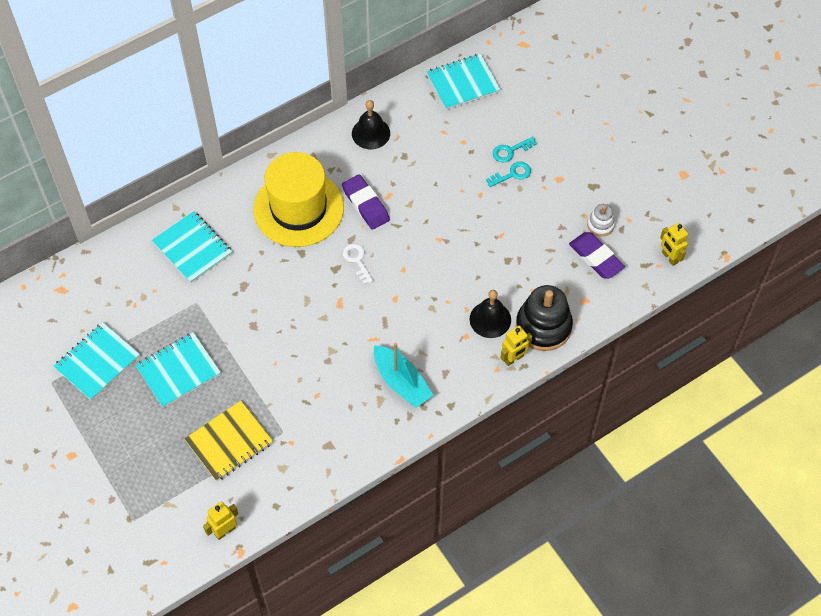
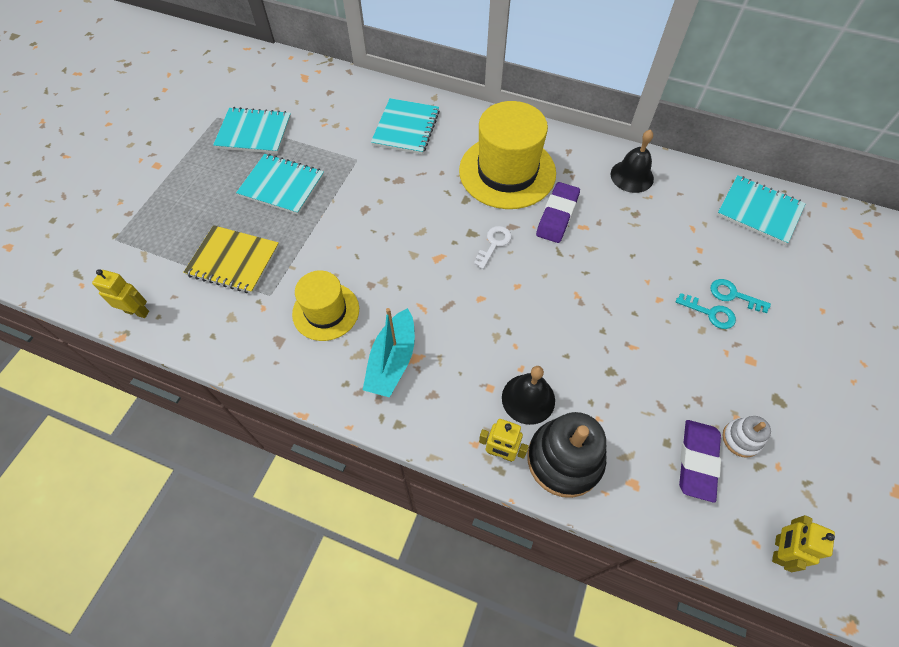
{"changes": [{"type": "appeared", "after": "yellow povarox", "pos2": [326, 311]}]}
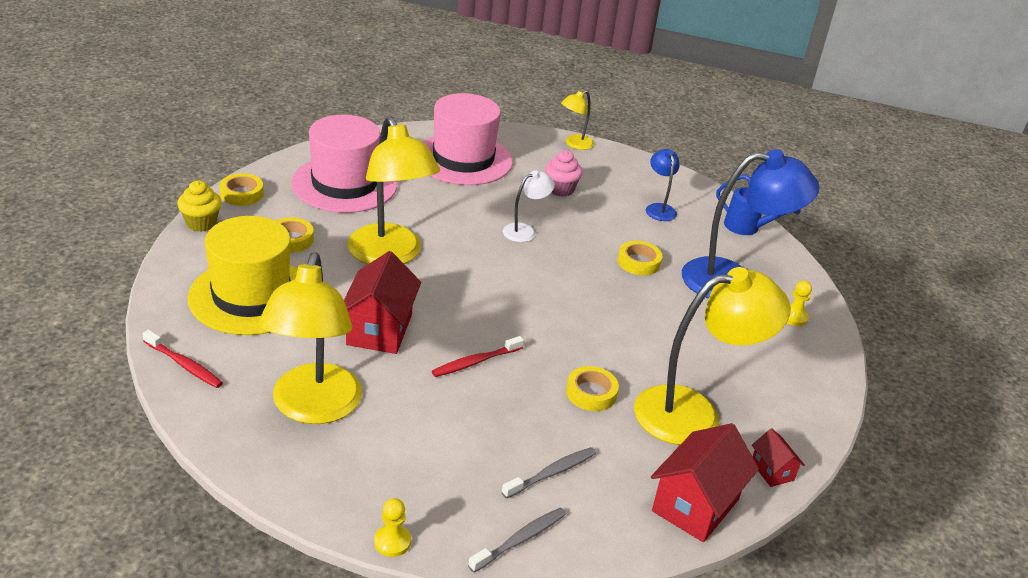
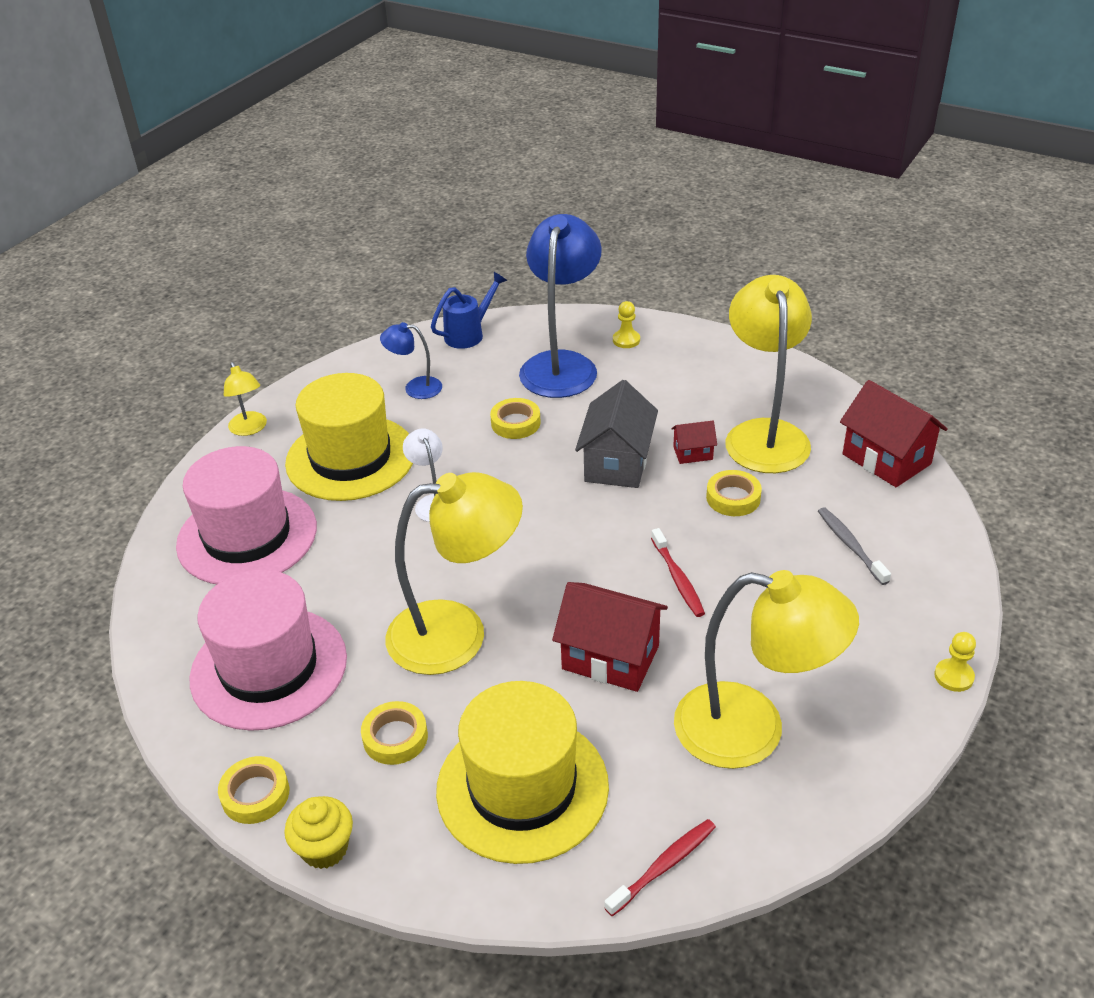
{"changes": [{"type": "exchanged", "before": "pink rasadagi", "after": "yellow povarox", "pos1": [561, 189], "pos2": [351, 458]}, {"type": "relocated", "before": "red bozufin", "pos1": [772, 471], "pos2": [693, 453]}, {"type": "missing", "before": "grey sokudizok", "pos1": [520, 539]}, {"type": "appeared", "after": "grey bozufin", "pos2": [617, 463]}]}
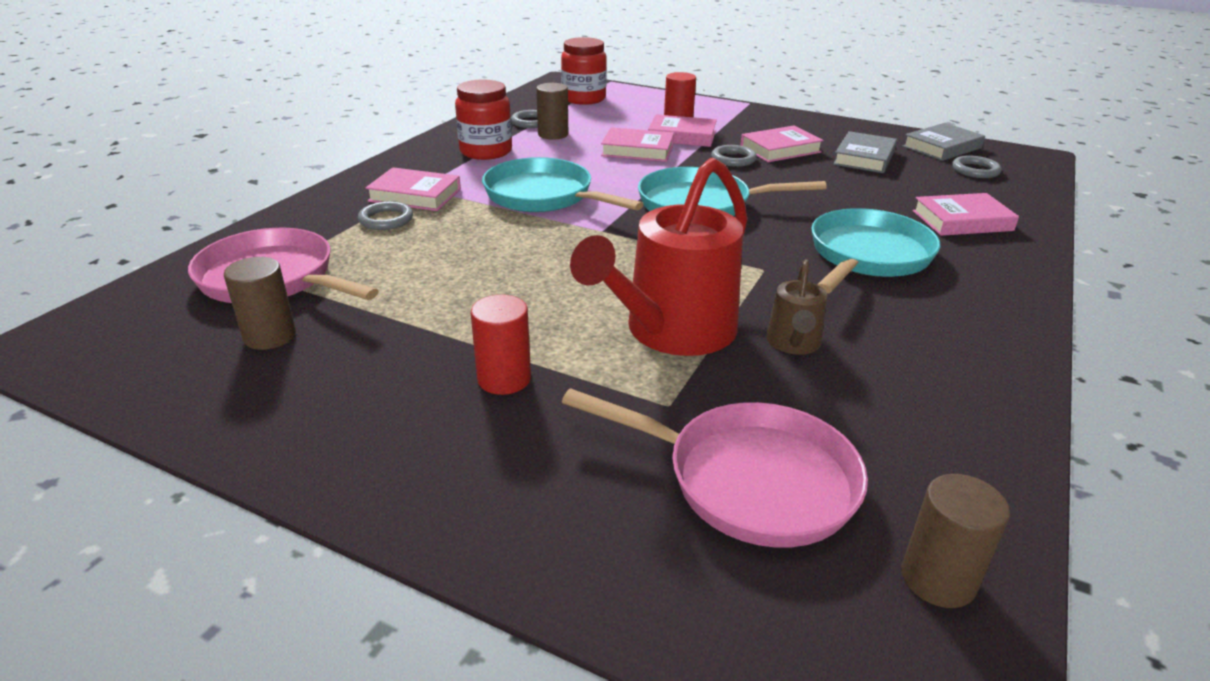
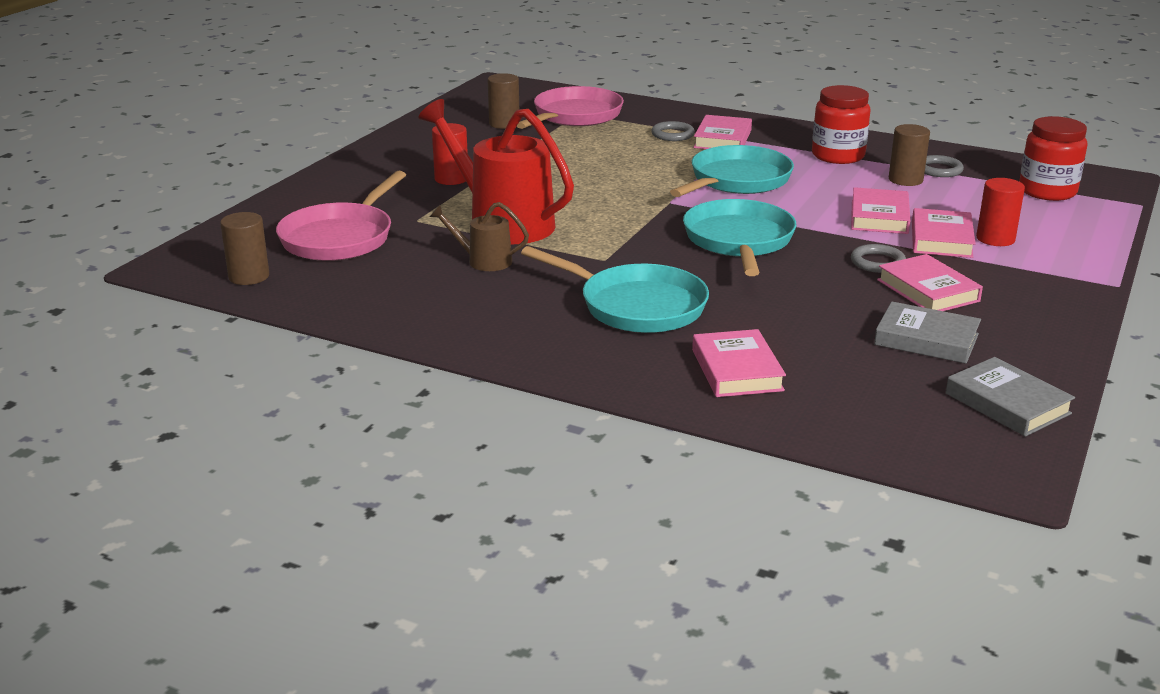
{"changes": [{"type": "missing", "before": "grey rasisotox", "pos1": [975, 170]}]}
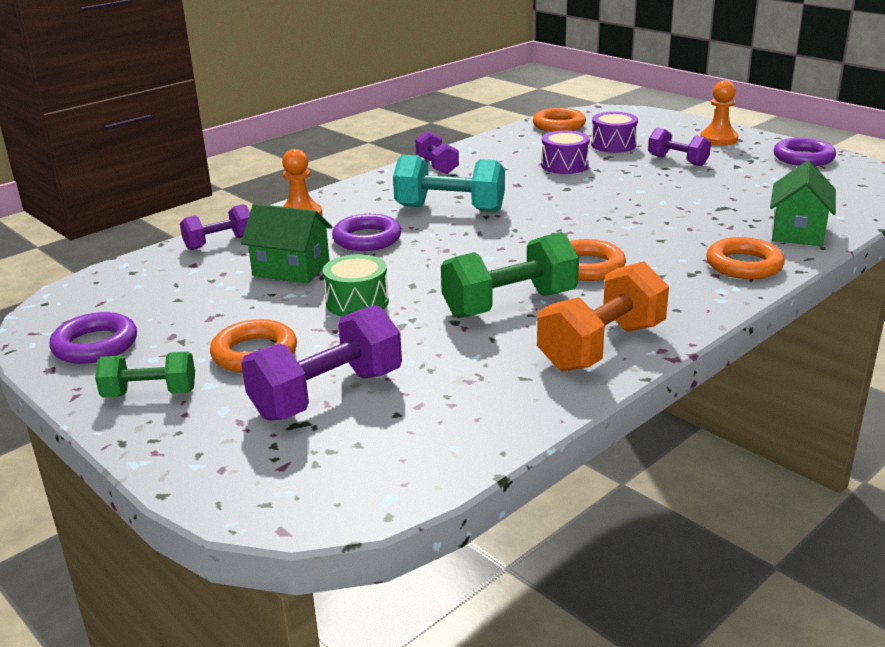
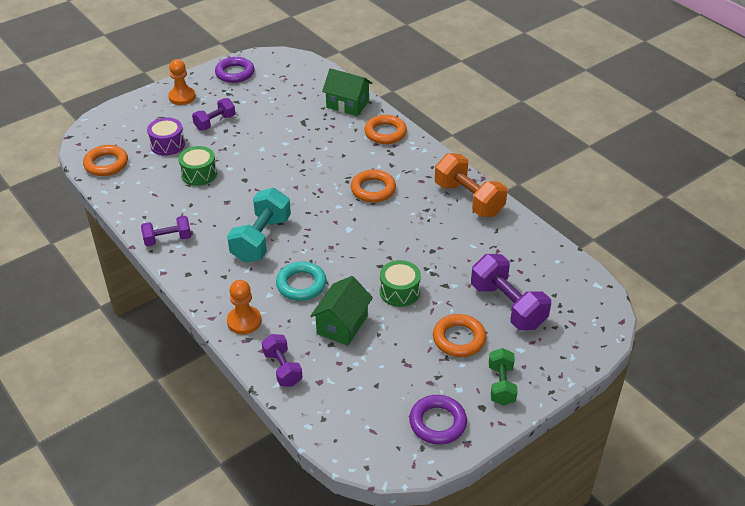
{"changes": [{"type": "colour", "before": "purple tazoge", "after": "green tazoge", "pos1": [564, 165], "pos2": [199, 174]}, {"type": "colour", "before": "purple rasisotox", "after": "turquoise rasisotox", "pos1": [367, 239], "pos2": [301, 284]}, {"type": "missing", "before": "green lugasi", "pos1": [510, 305]}]}
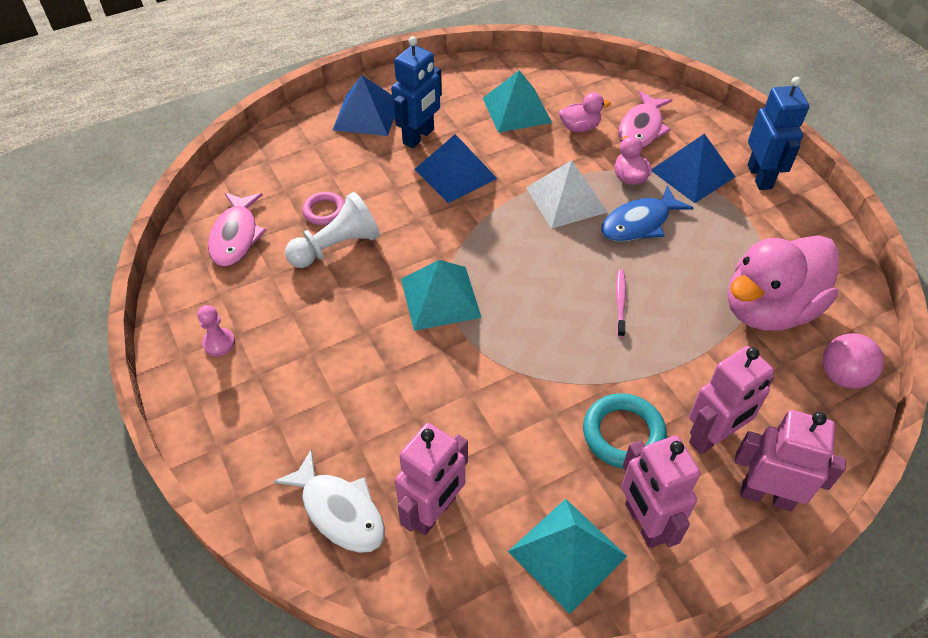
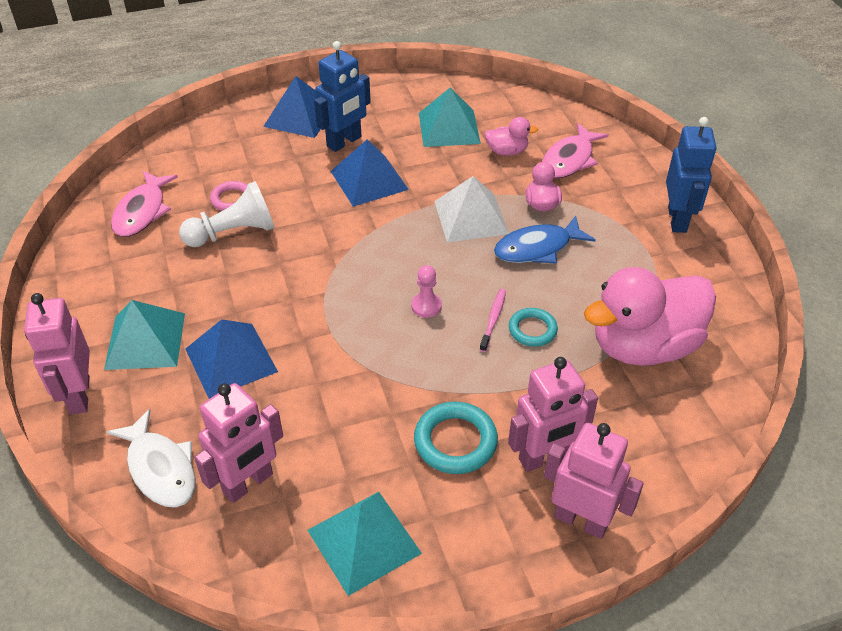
{"changes": [{"type": "relocated", "before": "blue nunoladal", "pos1": [692, 173], "pos2": [231, 360]}, {"type": "relocated", "before": "turquoise nunoladal", "pos1": [440, 297], "pos2": [145, 340]}, {"type": "relocated", "before": "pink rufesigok", "pos1": [219, 343], "pos2": [426, 306]}, {"type": "missing", "before": "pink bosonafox", "pos1": [842, 376]}, {"type": "relocated", "before": "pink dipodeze", "pos1": [644, 523], "pos2": [79, 395]}, {"type": "appeared", "after": "turquoise rasisotox", "pos2": [532, 330]}]}
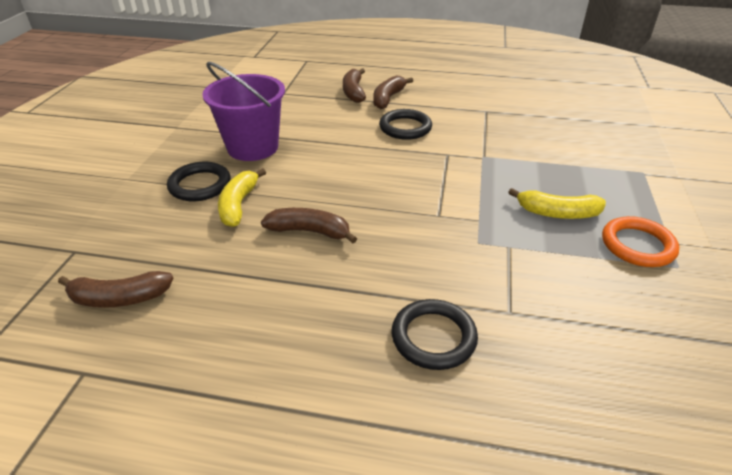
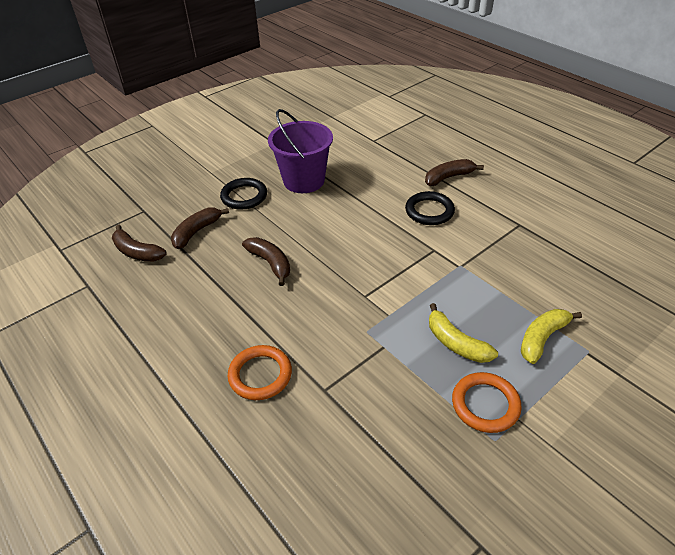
{"changes": [{"type": "relocated", "before": "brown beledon", "pos1": [354, 92], "pos2": [196, 232]}, {"type": "relocated", "before": "yellow beledon", "pos1": [238, 205], "pos2": [542, 338]}, {"type": "colour", "before": "black rasisotox", "after": "orange rasisotox", "pos1": [433, 337], "pos2": [260, 375]}]}
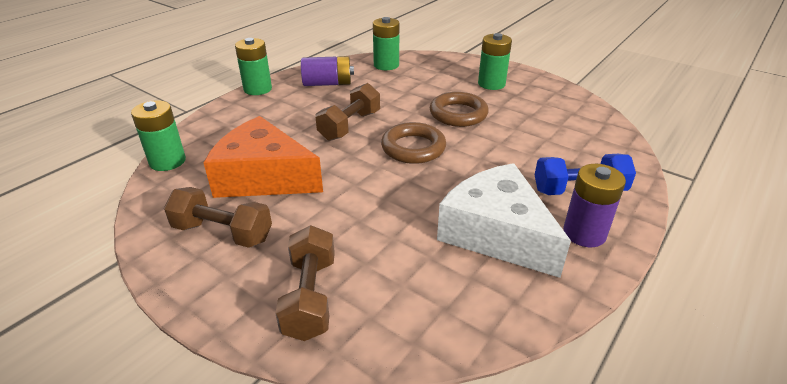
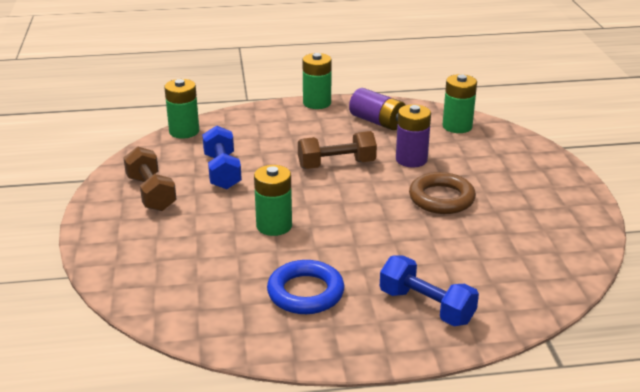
{"changes": [{"type": "relocated", "before": "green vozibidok", "pos1": [491, 84], "pos2": [274, 226]}, {"type": "exchanged", "before": "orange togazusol", "after": "blue lugasi", "pos1": [263, 177], "pos2": [222, 171]}, {"type": "missing", "before": "brown rasisotox", "pos1": [413, 148]}, {"type": "exchanged", "before": "white togazusol", "after": "blue rasisotox", "pos1": [496, 233], "pos2": [305, 292]}, {"type": "relocated", "before": "purple vozibidok", "pos1": [584, 233], "pos2": [411, 159]}, {"type": "missing", "before": "brown lugasi", "pos1": [310, 297]}]}
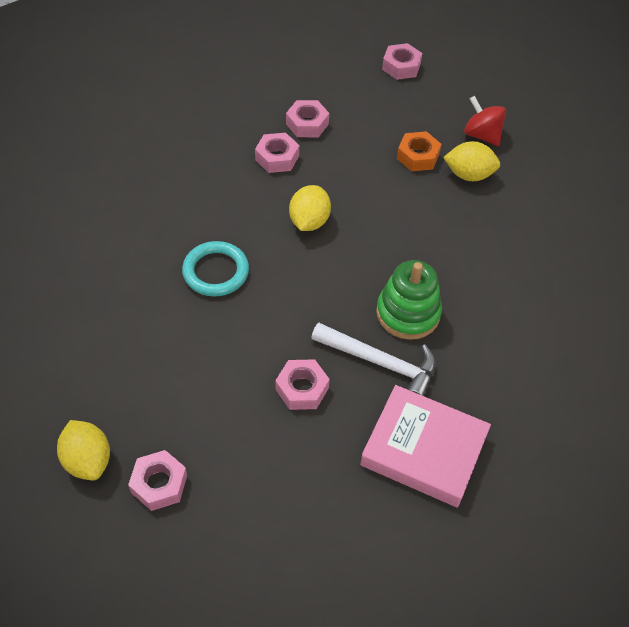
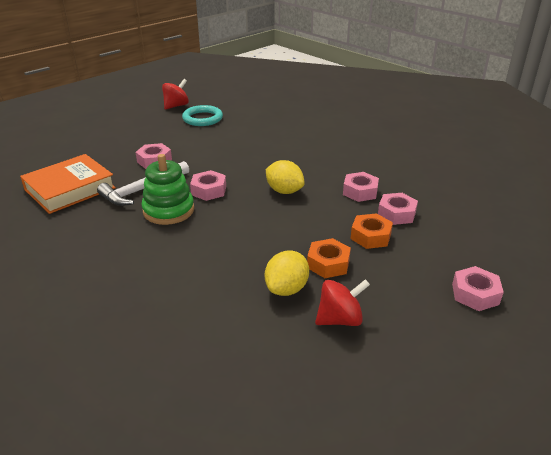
{"changes": [{"type": "relocated", "before": "turquoise rasisotox", "pos1": [216, 272], "pos2": [202, 118]}, {"type": "colour", "before": "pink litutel", "after": "orange litutel", "pos1": [424, 450], "pos2": [70, 189]}, {"type": "exchanged", "before": "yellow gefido", "after": "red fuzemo", "pos1": [88, 460], "pos2": [176, 106]}, {"type": "relocated", "before": "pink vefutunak", "pos1": [159, 484], "pos2": [209, 190]}, {"type": "appeared", "after": "orange vefutunak", "pos2": [370, 236]}]}
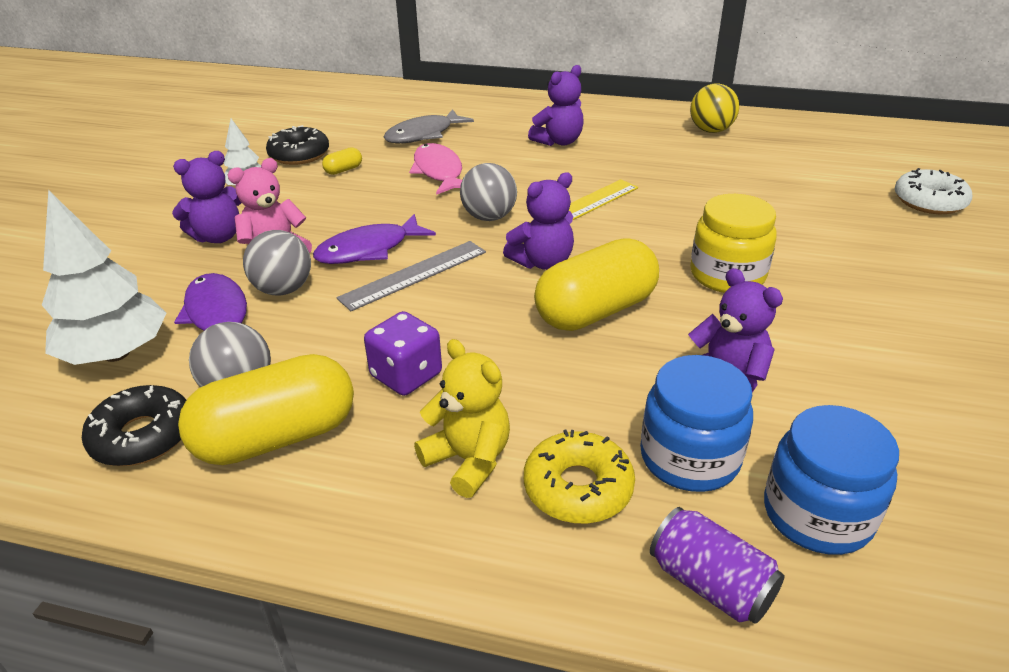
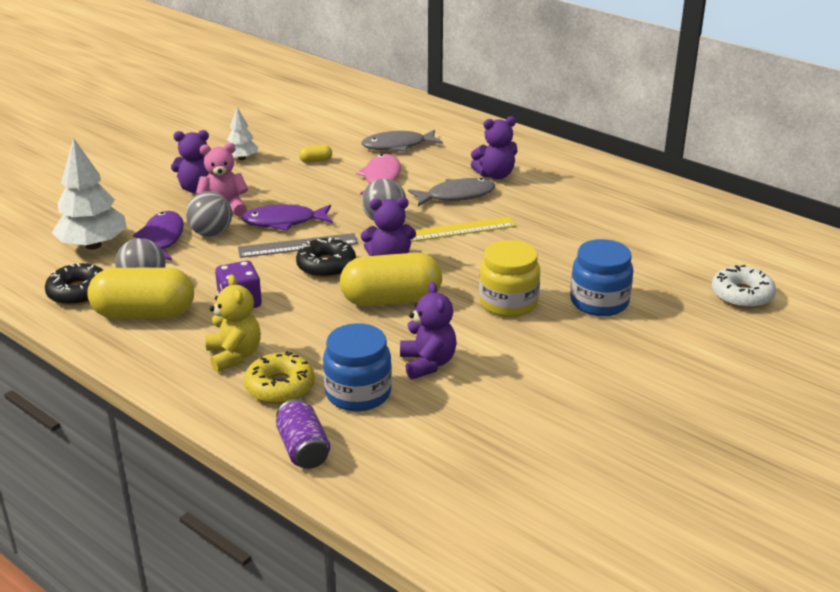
{"changes": [{"type": "missing", "before": "yellow bosonafox", "pos1": [711, 130]}, {"type": "relocated", "before": "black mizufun", "pos1": [299, 154], "pos2": [326, 266]}, {"type": "relocated", "before": "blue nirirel", "pos1": [817, 514], "pos2": [599, 302]}, {"type": "appeared", "after": "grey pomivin", "pos2": [456, 196]}]}
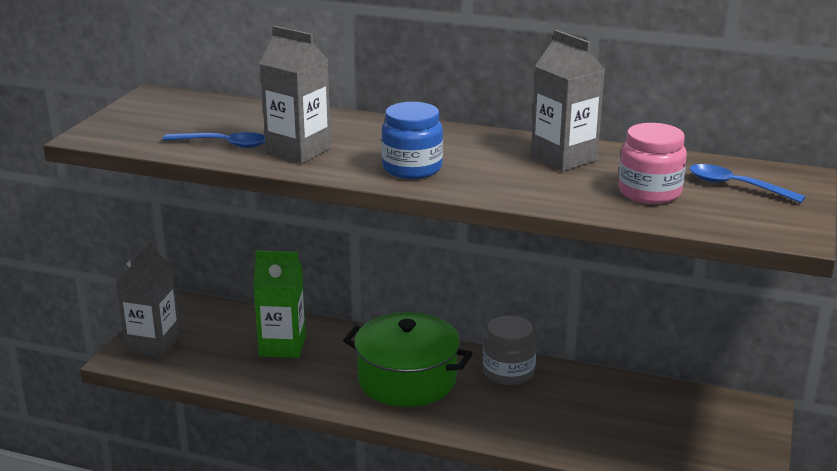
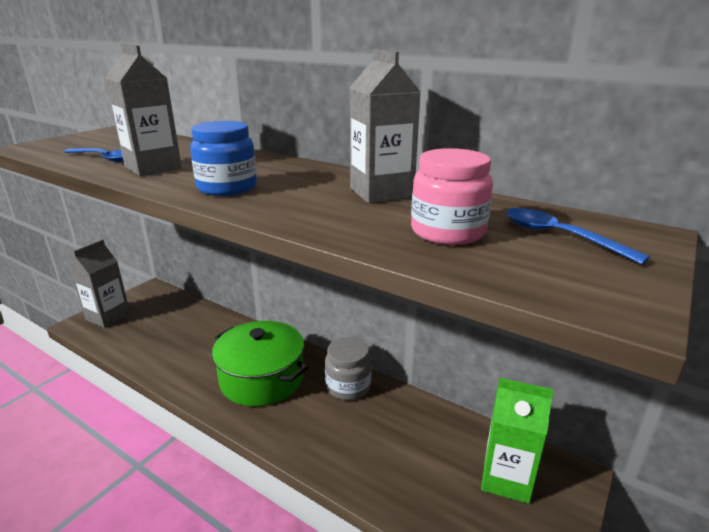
{"changes": [{"type": "relocated", "before": "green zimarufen", "pos1": [282, 346], "pos2": [506, 478]}]}
